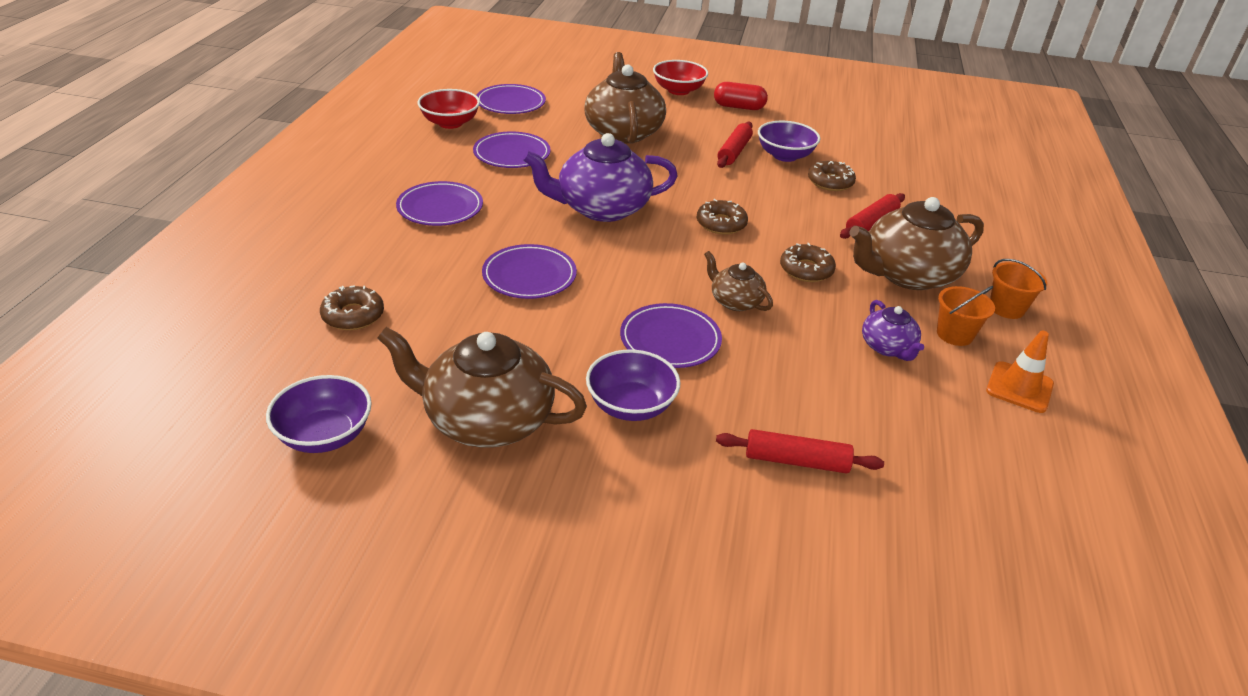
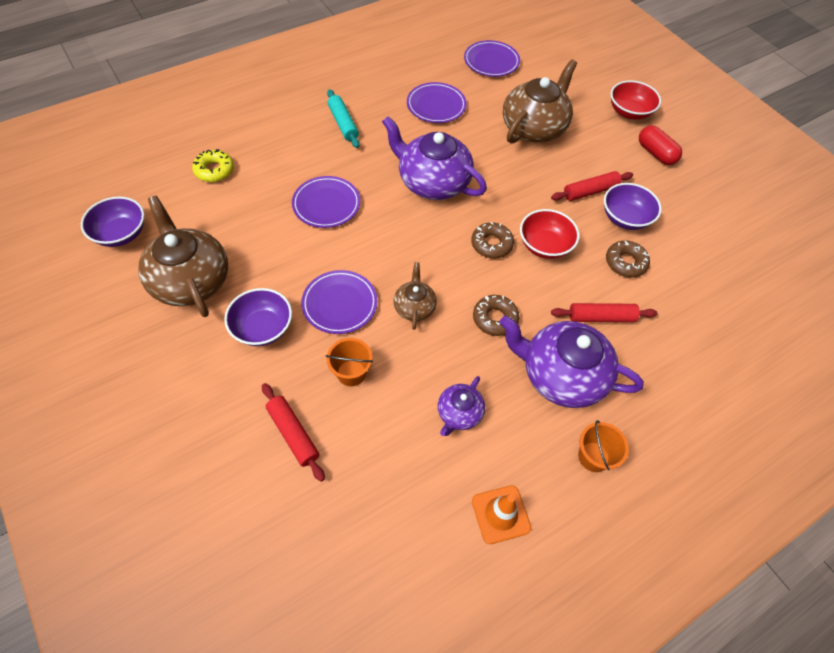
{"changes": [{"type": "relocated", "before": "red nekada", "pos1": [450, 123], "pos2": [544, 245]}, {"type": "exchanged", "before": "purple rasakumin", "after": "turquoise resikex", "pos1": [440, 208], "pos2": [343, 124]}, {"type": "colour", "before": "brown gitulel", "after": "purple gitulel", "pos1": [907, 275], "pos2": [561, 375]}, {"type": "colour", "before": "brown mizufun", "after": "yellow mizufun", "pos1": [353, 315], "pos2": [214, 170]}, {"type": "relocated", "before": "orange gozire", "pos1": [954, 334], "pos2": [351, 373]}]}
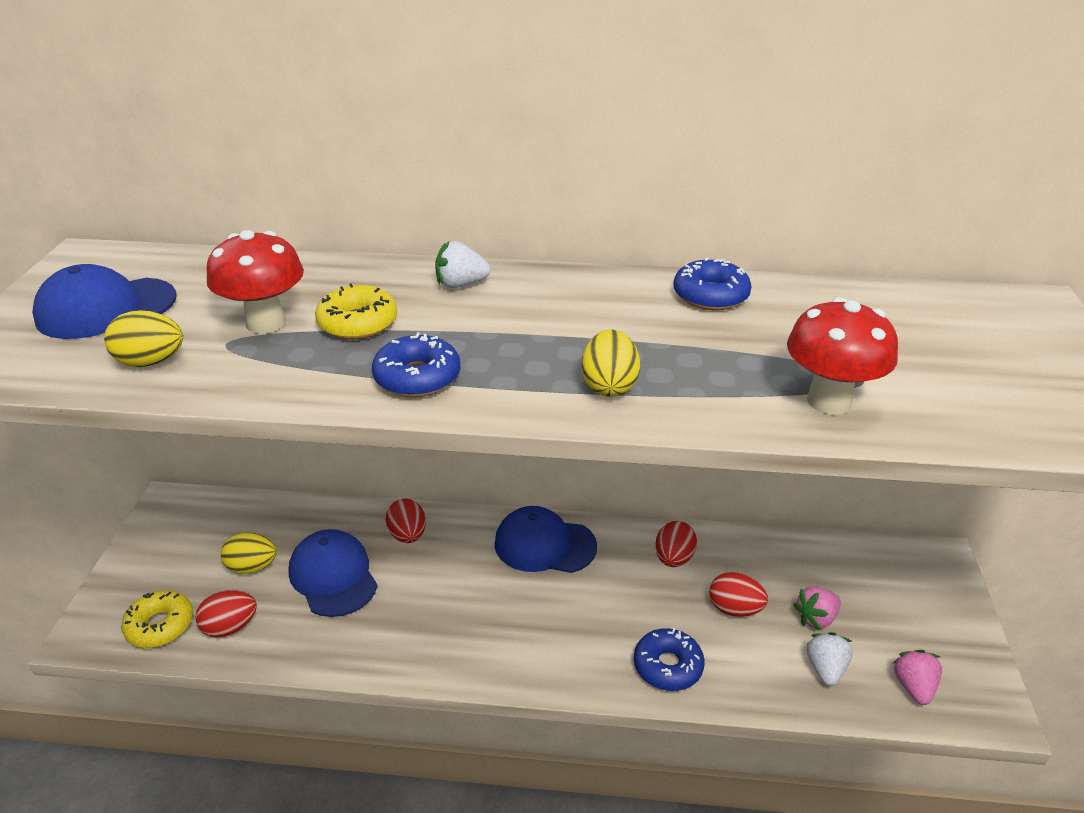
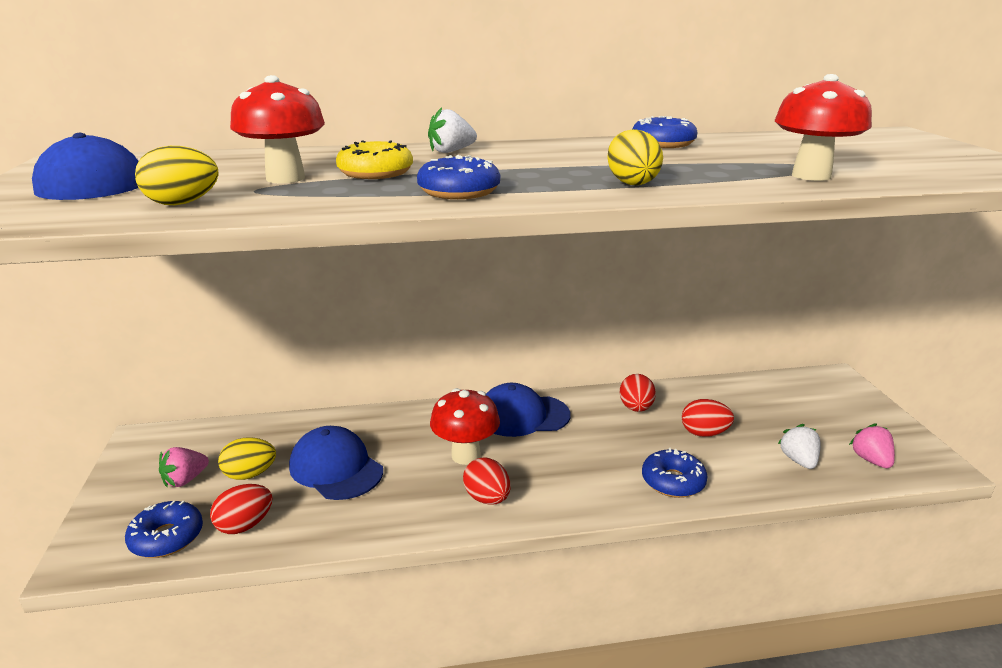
{"changes": [{"type": "relocated", "before": "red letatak", "pos1": [408, 535], "pos2": [487, 498]}, {"type": "relocated", "before": "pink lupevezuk", "pos1": [816, 618], "pos2": [185, 480]}, {"type": "colour", "before": "yellow mizufun", "after": "blue mizufun", "pos1": [160, 626], "pos2": [167, 537]}, {"type": "appeared", "after": "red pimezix", "pos2": [465, 455]}]}
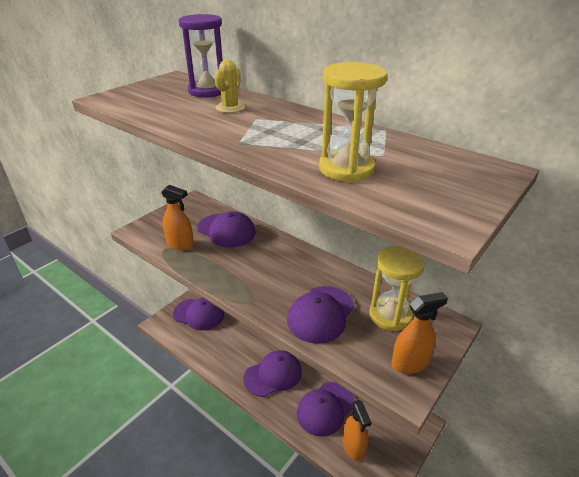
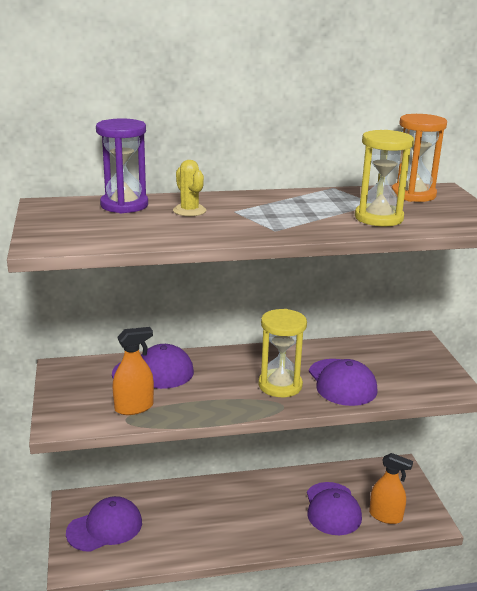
{"changes": [{"type": "relocated", "before": "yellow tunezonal", "pos1": [390, 315], "pos2": [280, 385]}, {"type": "missing", "before": "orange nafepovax", "pos1": [410, 363]}, {"type": "missing", "before": "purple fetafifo", "pos1": [273, 375]}, {"type": "appeared", "after": "orange tunezonal", "pos2": [413, 195]}]}
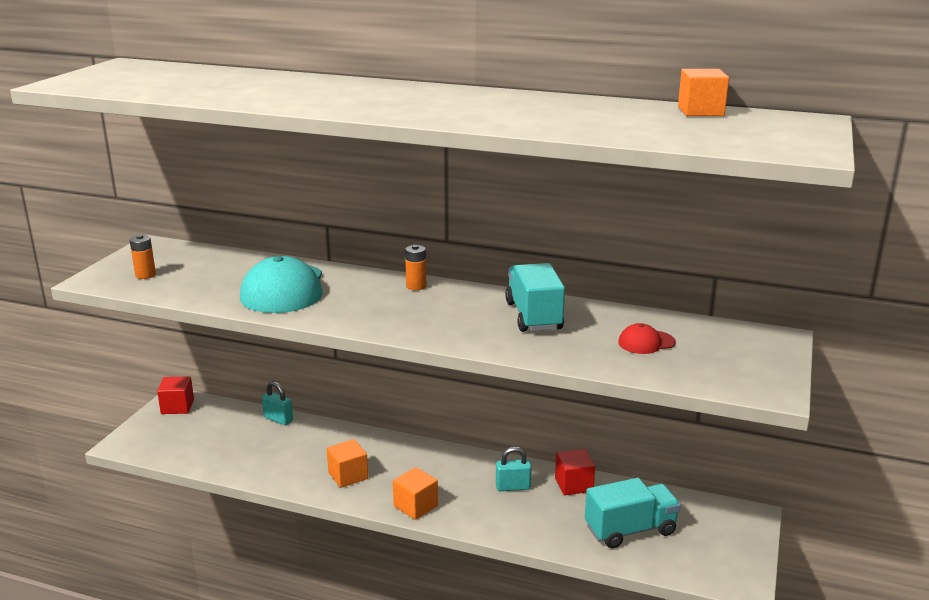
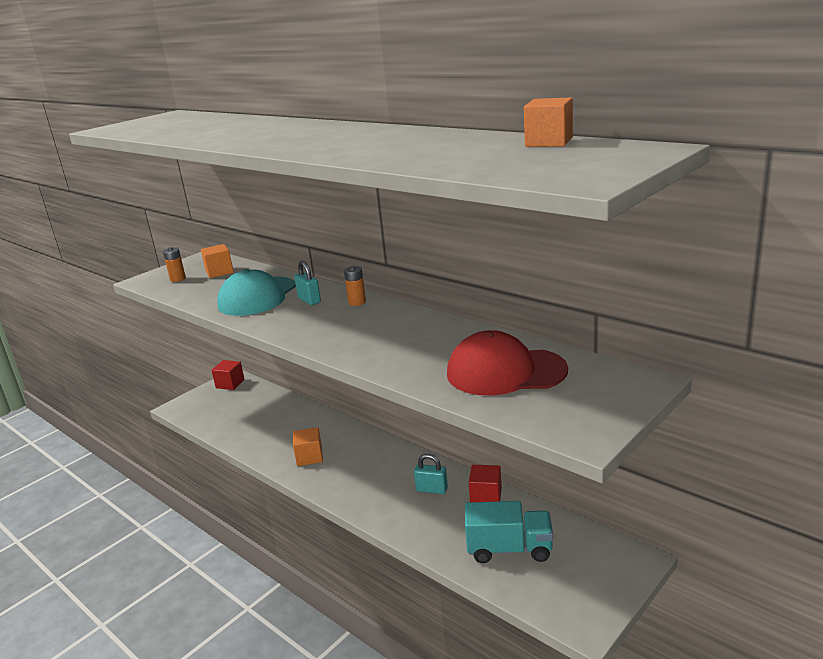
{"changes": [{"type": "missing", "before": "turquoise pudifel", "pos1": [533, 316]}, {"type": "size", "before": "red fetafifo", "pos1": [646, 342], "pos2": [505, 372], "scale": 2.12}, {"type": "relocated", "before": "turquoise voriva", "pos1": [278, 419], "pos2": [309, 300]}, {"type": "relocated", "before": "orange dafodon", "pos1": [415, 506], "pos2": [219, 272]}]}
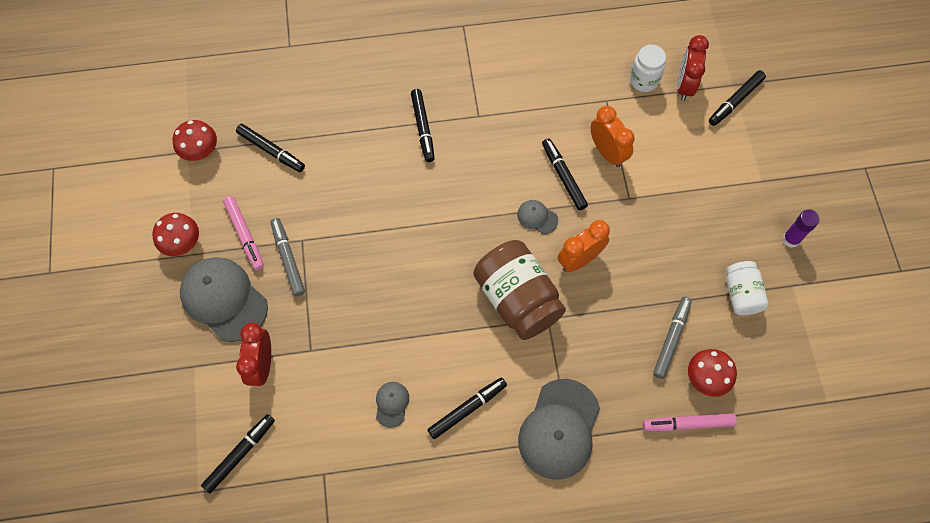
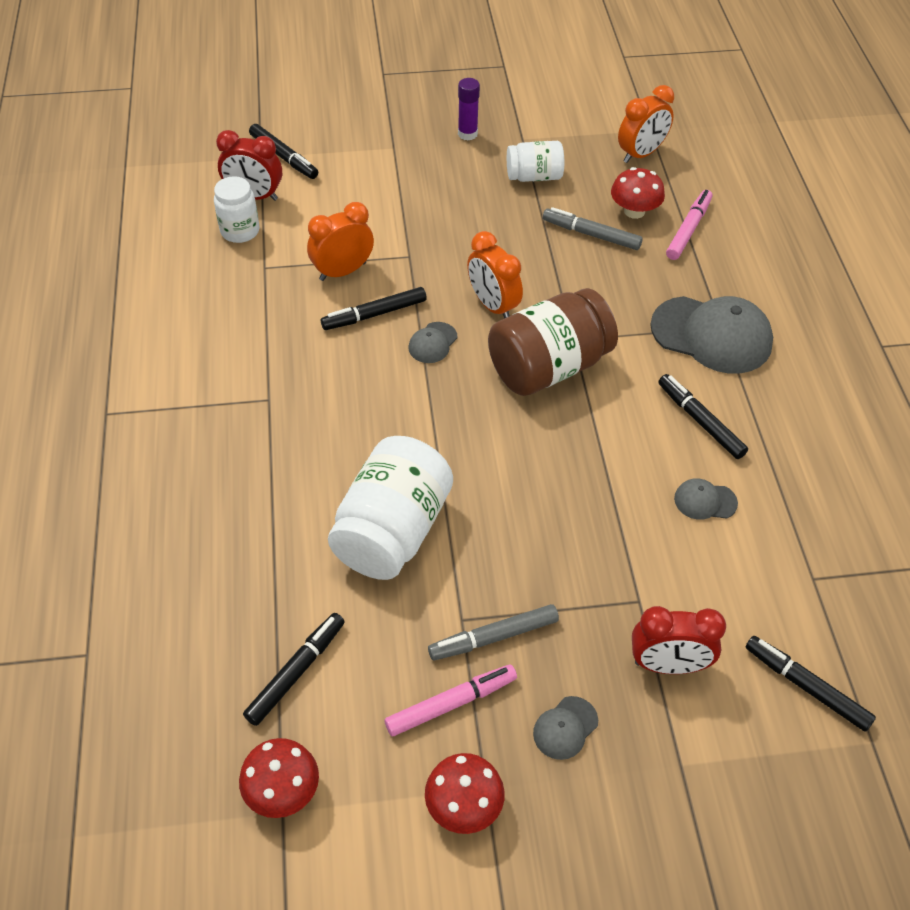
{"changes": [{"type": "missing", "before": "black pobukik", "pos1": [423, 128]}, {"type": "size", "before": "grey fetafifo", "pos1": [224, 299], "pos2": [565, 728], "scale": 0.46}, {"type": "spun", "before": "pink pobukik", "pos1": [688, 424], "pos2": [688, 230], "turn": -150}, {"type": "appeared", "after": "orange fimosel", "pos2": [641, 154]}, {"type": "appeared", "after": "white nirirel", "pos2": [392, 530]}]}
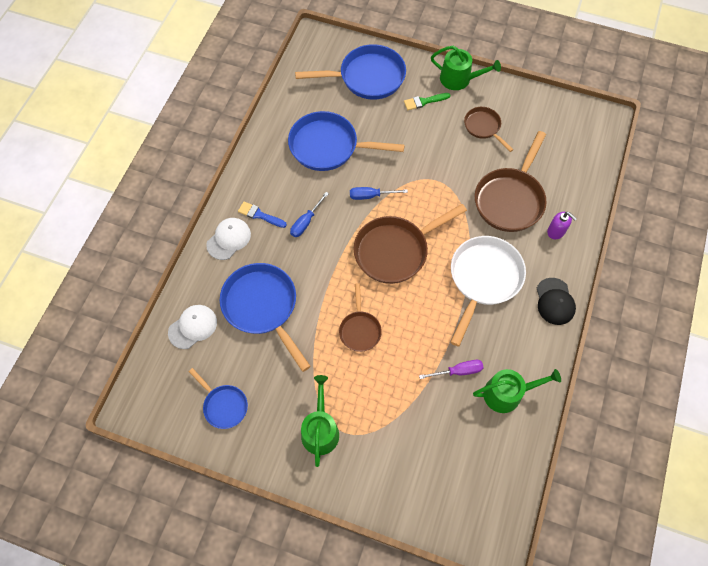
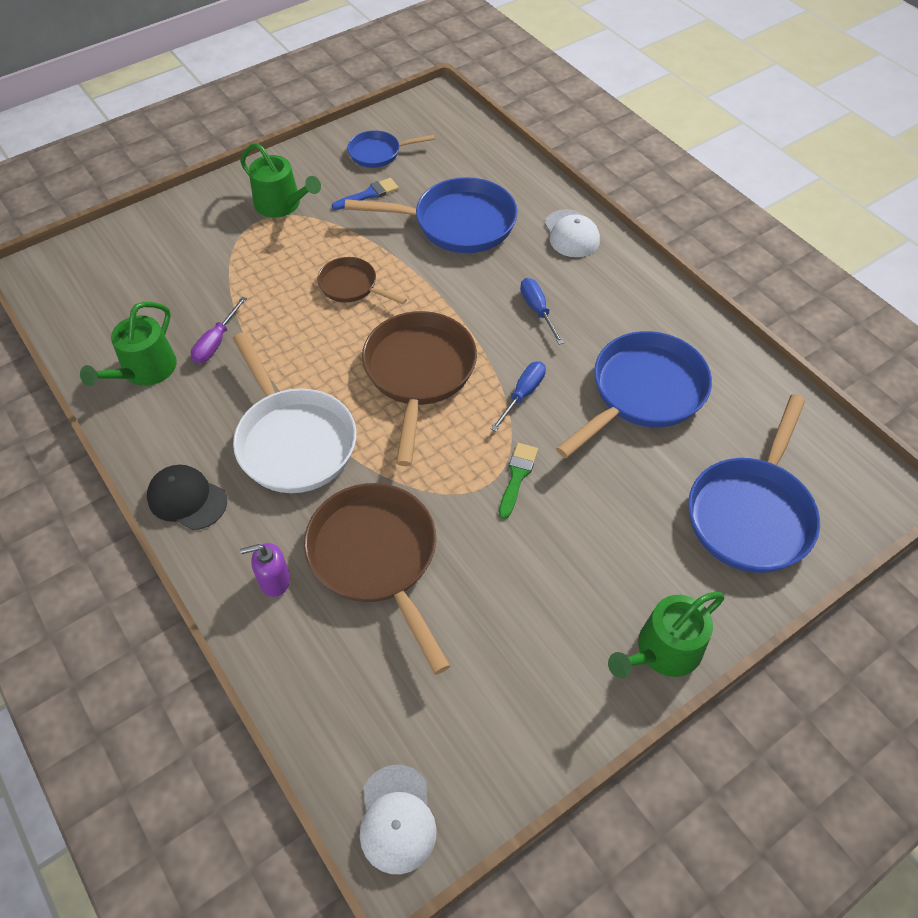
{"changes": [{"type": "relocated", "before": "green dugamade", "pos1": [424, 101], "pos2": [517, 476]}, {"type": "missing", "before": "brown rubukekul", "pos1": [483, 127]}, {"type": "relocated", "before": "blue dugamade", "pos1": [260, 215], "pos2": [368, 194]}, {"type": "relocated", "before": "white fetafifo", "pos1": [193, 327], "pos2": [397, 819]}]}
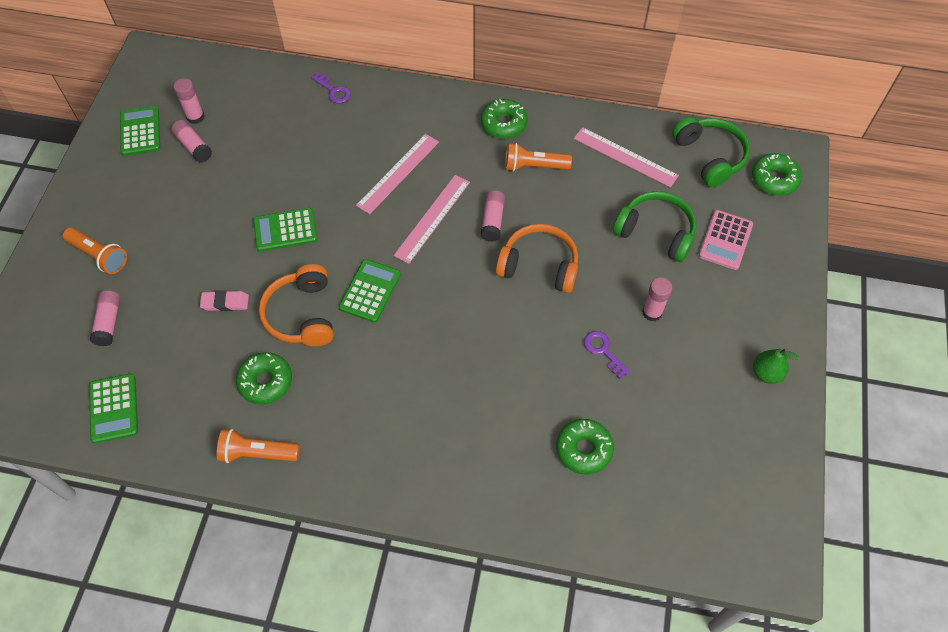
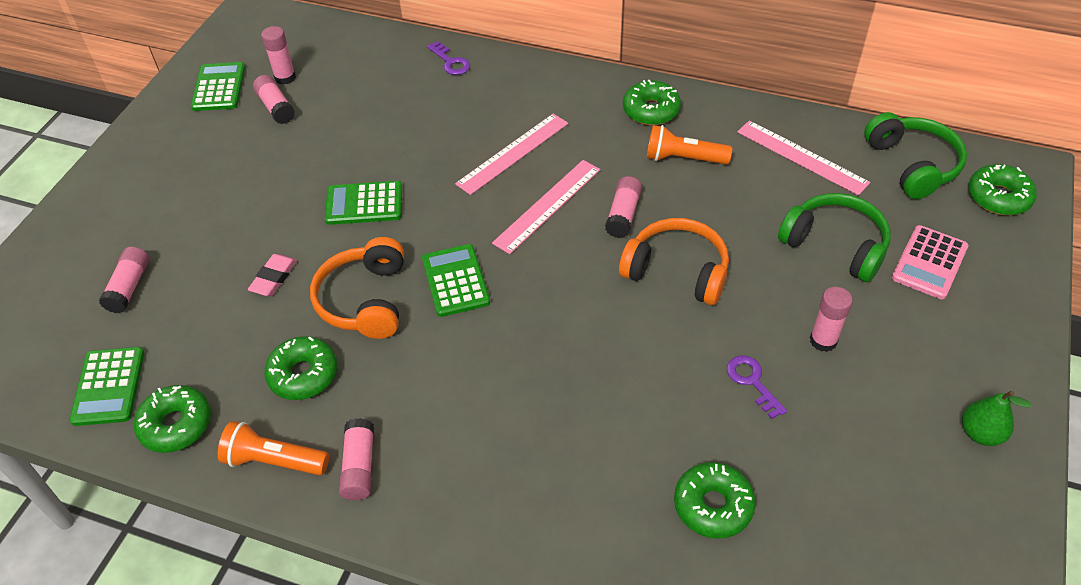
{"changes": [{"type": "missing", "before": "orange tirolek", "pos1": [99, 255]}, {"type": "spun", "before": "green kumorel", "pos1": [370, 291], "pos2": [455, 281], "turn": -45}, {"type": "spun", "before": "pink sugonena", "pos1": [225, 303], "pos2": [274, 278], "turn": -75}, {"type": "appeared", "after": "green mizufun", "pos2": [176, 425]}, {"type": "appeared", "after": "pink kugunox", "pos2": [359, 466]}]}
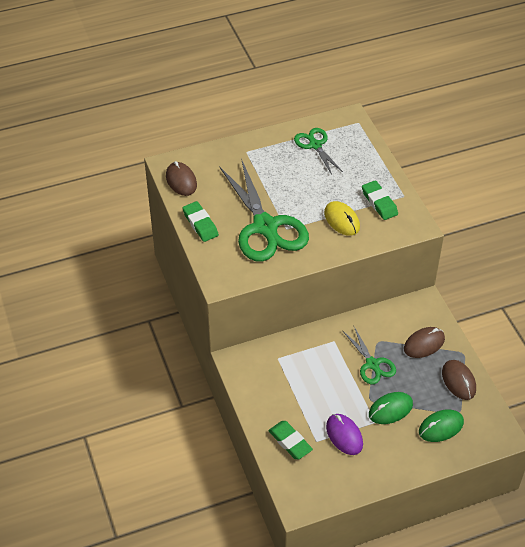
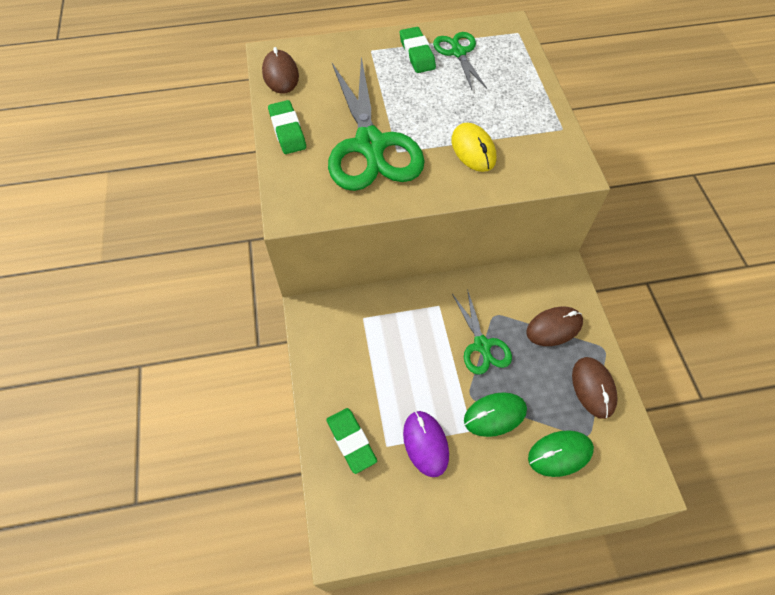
{"changes": [{"type": "relocated", "before": "green sugonena", "pos1": [379, 203], "pos2": [417, 54]}]}
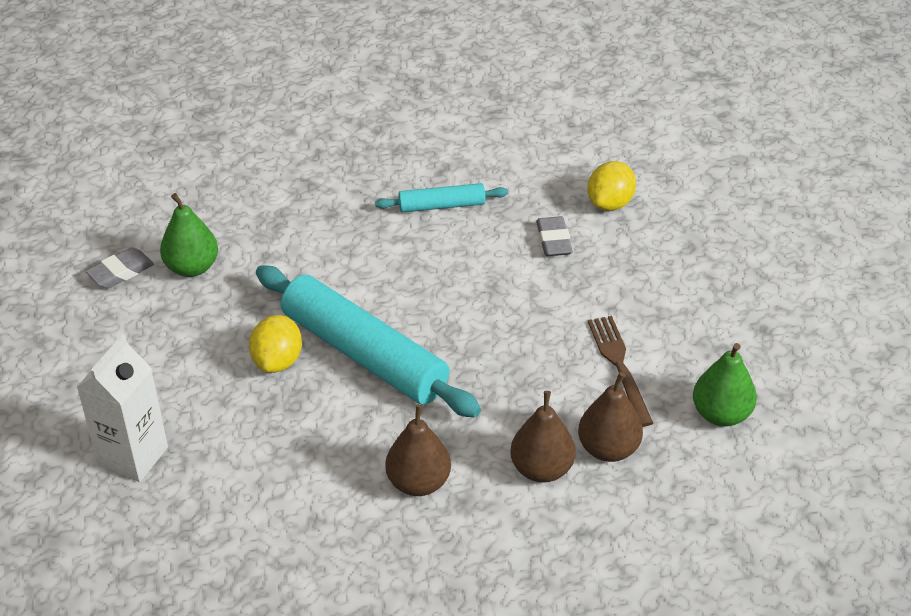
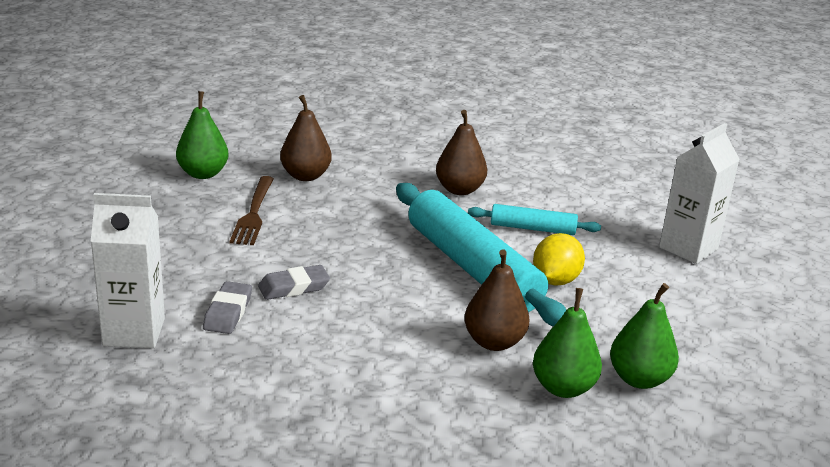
{"changes": [{"type": "exchanged", "before": "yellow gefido", "after": "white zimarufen", "pos1": [610, 203], "pos2": [134, 332]}, {"type": "relocated", "before": "turquoise resikex", "pos1": [442, 206], "pos2": [532, 228]}, {"type": "relocated", "before": "grey sugonena", "pos1": [121, 272], "pos2": [294, 287]}, {"type": "relocated", "before": "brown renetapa", "pos1": [541, 469], "pos2": [494, 342]}, {"type": "appeared", "after": "green renetapa", "pos2": [563, 388]}]}
